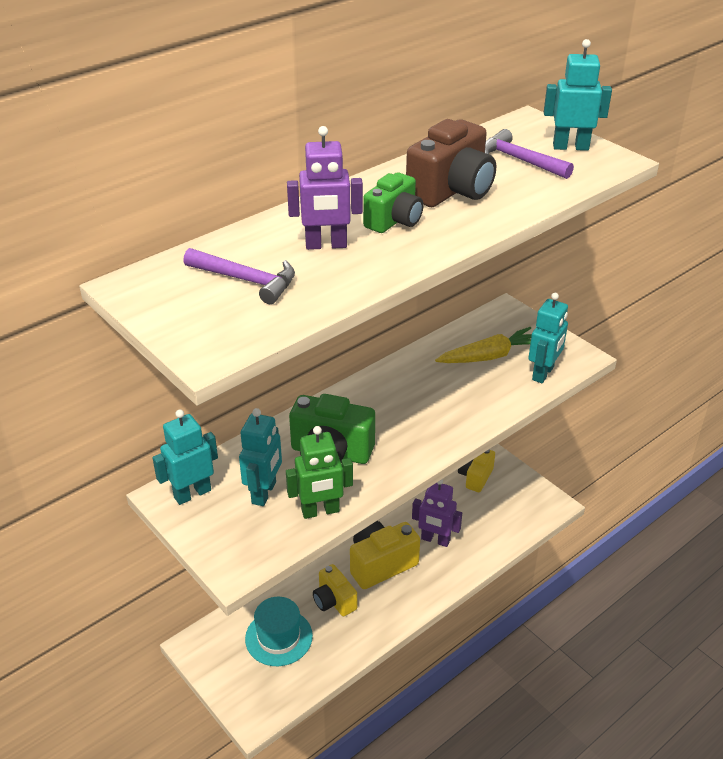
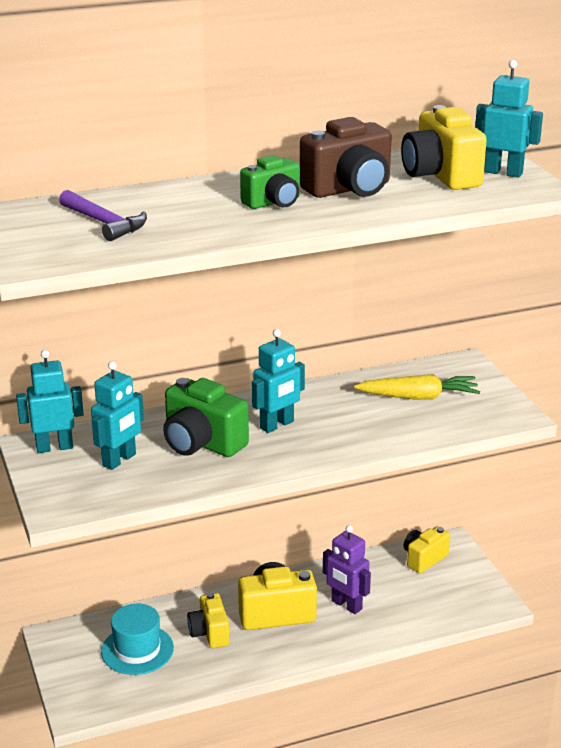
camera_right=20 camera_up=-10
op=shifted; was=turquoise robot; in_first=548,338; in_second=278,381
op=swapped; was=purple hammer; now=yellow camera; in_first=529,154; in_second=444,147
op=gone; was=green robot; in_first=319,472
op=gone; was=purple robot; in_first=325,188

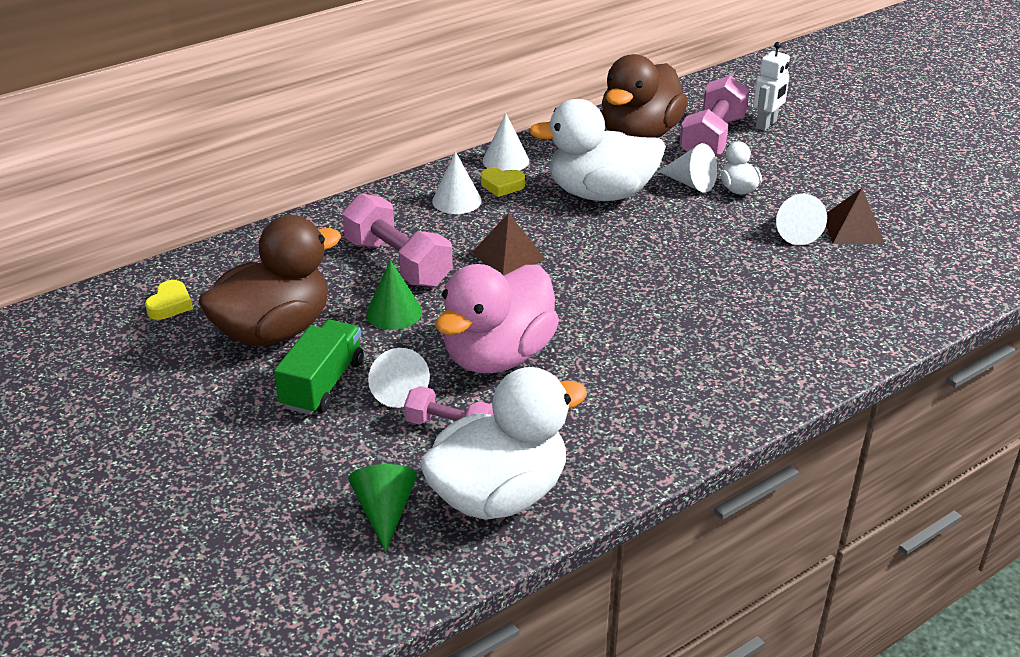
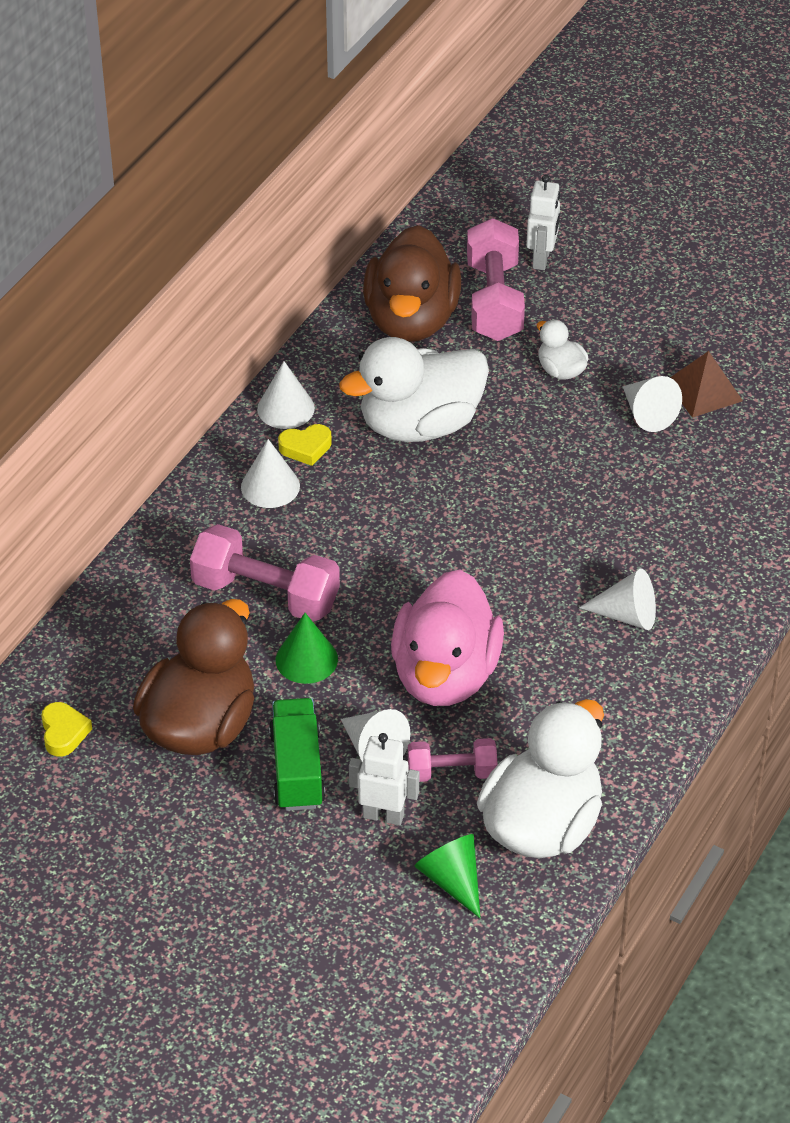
camera_right=-25 camera_up=10
op=new; now=white robot; in_second=384,779
op=shifted; was=white cone; in_first=687,168; in_second=617,599
op=gone; was=brown pyramid; in_first=508,244

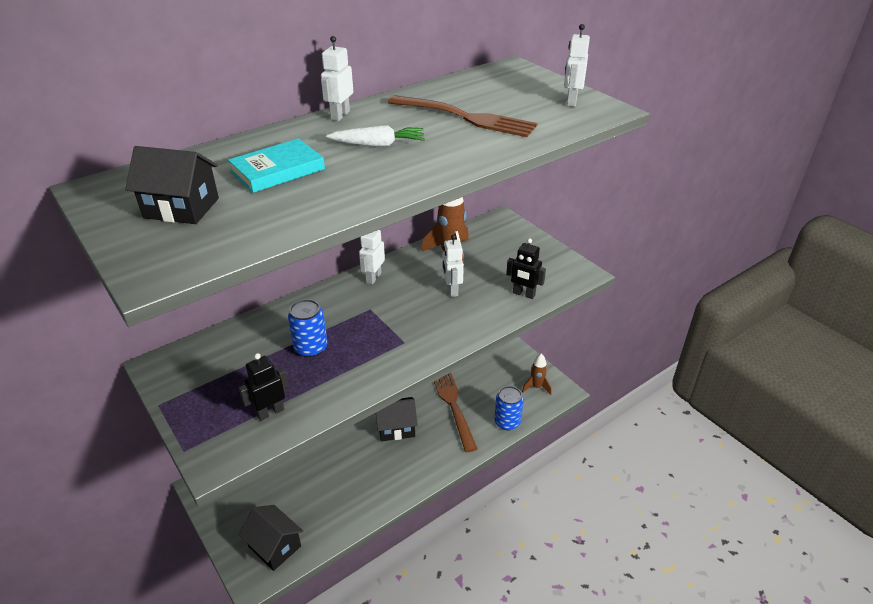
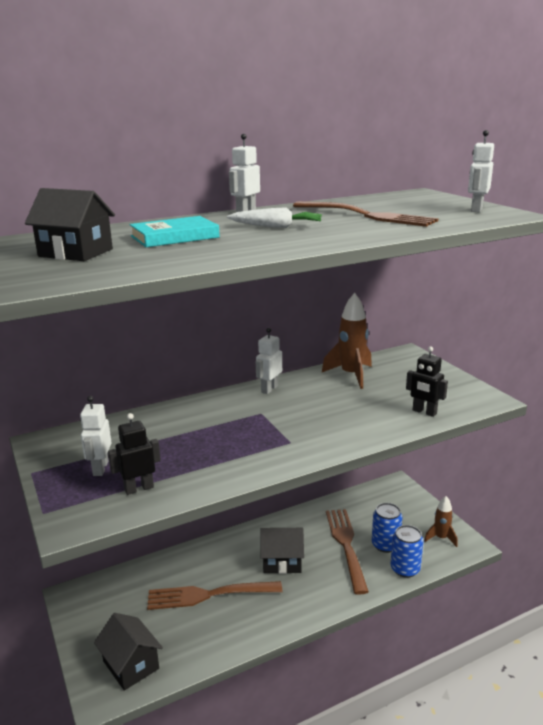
camera_right=10 camera_up=-15
op=shifted; was=white robot; in_first=453,265; in_second=96,436
op=new; now=brown fork; in_second=214,595
op=shifted; was=blue can; in_first=307,328; in_second=387,528

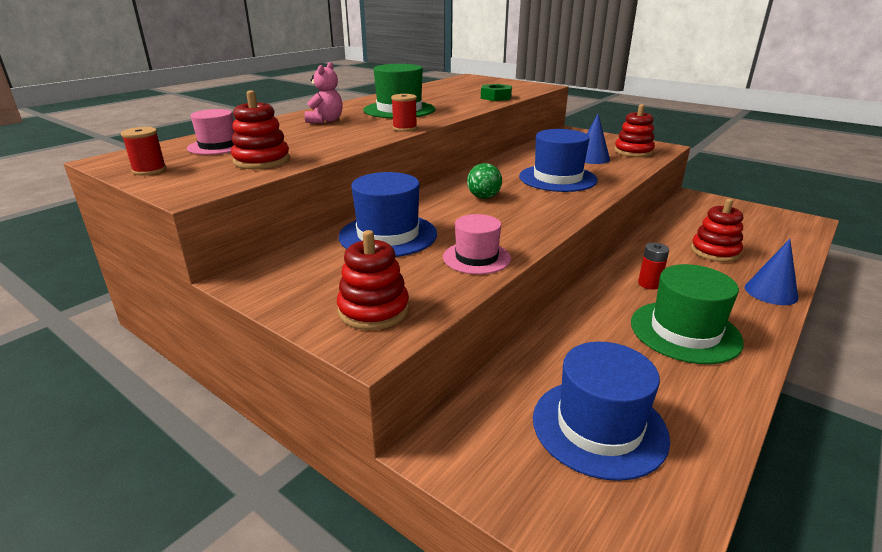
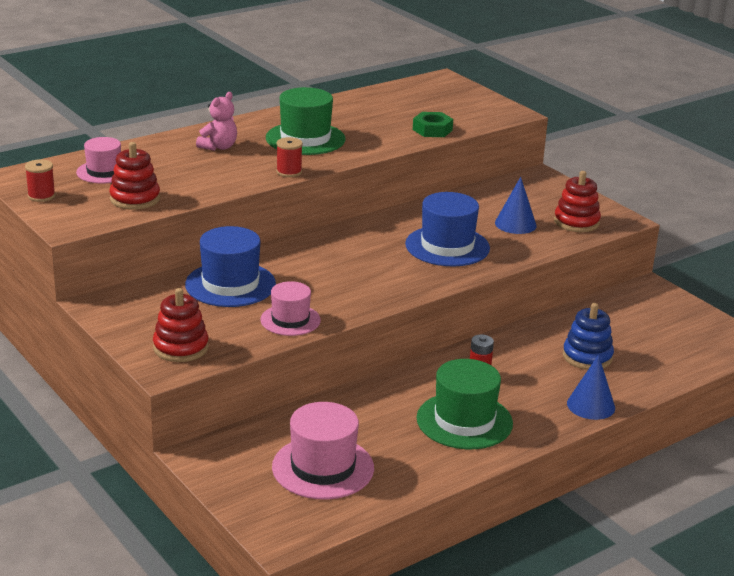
camera_right=15 camera_up=0
op=repainted; was=blue hat; now=pink hat; in_first=601,411; in_second=323,451
op=repainted; was=red stacking toy; now=blue stacking toy; in_first=717,230; in_second=588,336
op=gone; was=green ball; in_first=484,181

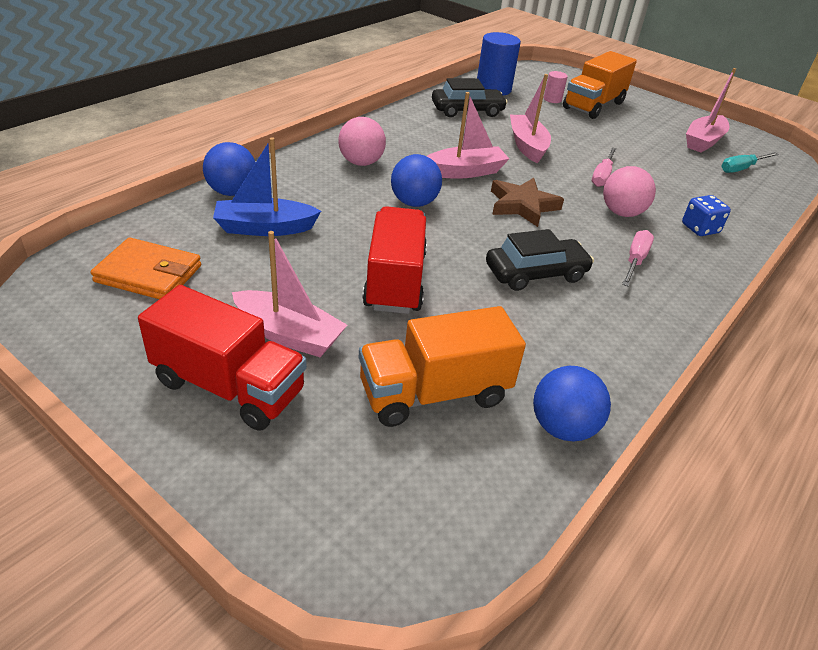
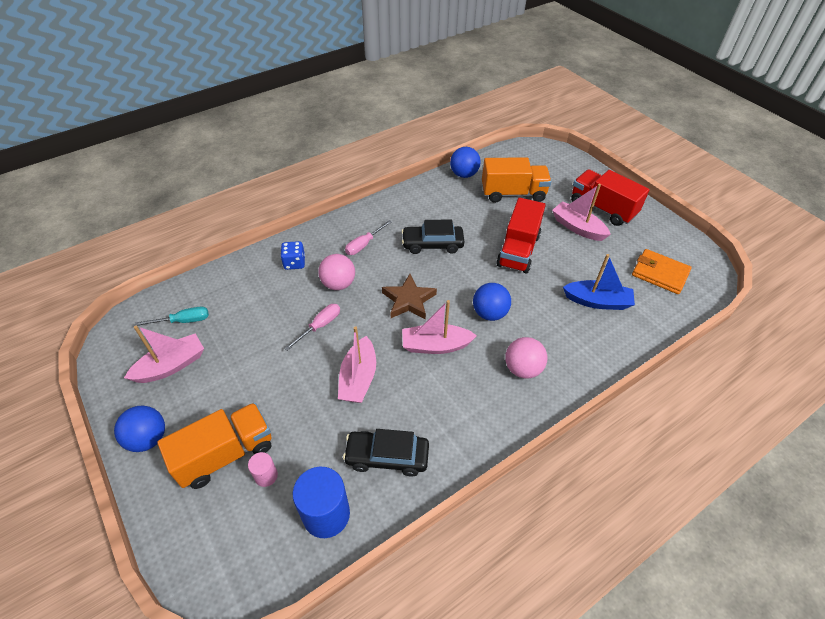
camera_right=-160 camera_up=10
op=shifted; was=blue ball; in_first=229,169; in_second=139,428

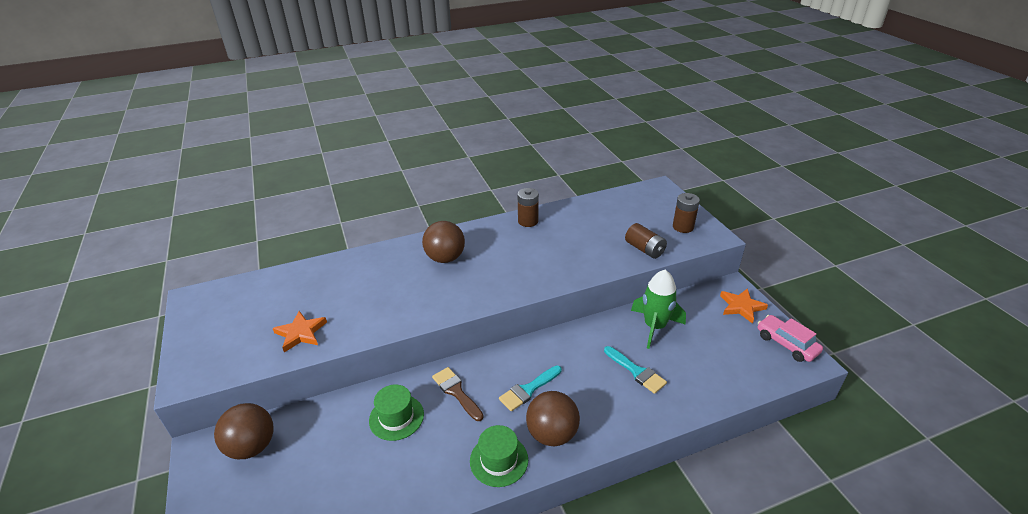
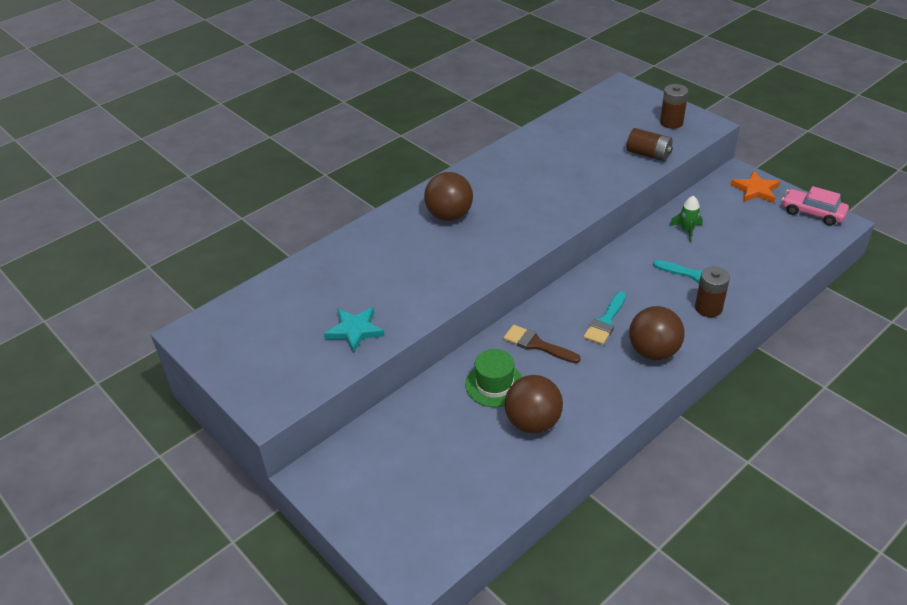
camera_right=-20 camera_up=5
op=repainted; was=orange star; now=turquoise star; in_first=299,331; in_second=354,330
op=shifted; was=brown ball; in_first=243,431; in_second=534,404
op=scaled; was=green rocket; in_first=658,309; in_second=686,219; ratio=0.55
op=shifted; was=brown battery; in_first=528,207; in_second=712,291
op=gone; was=green hat; in_first=499,456

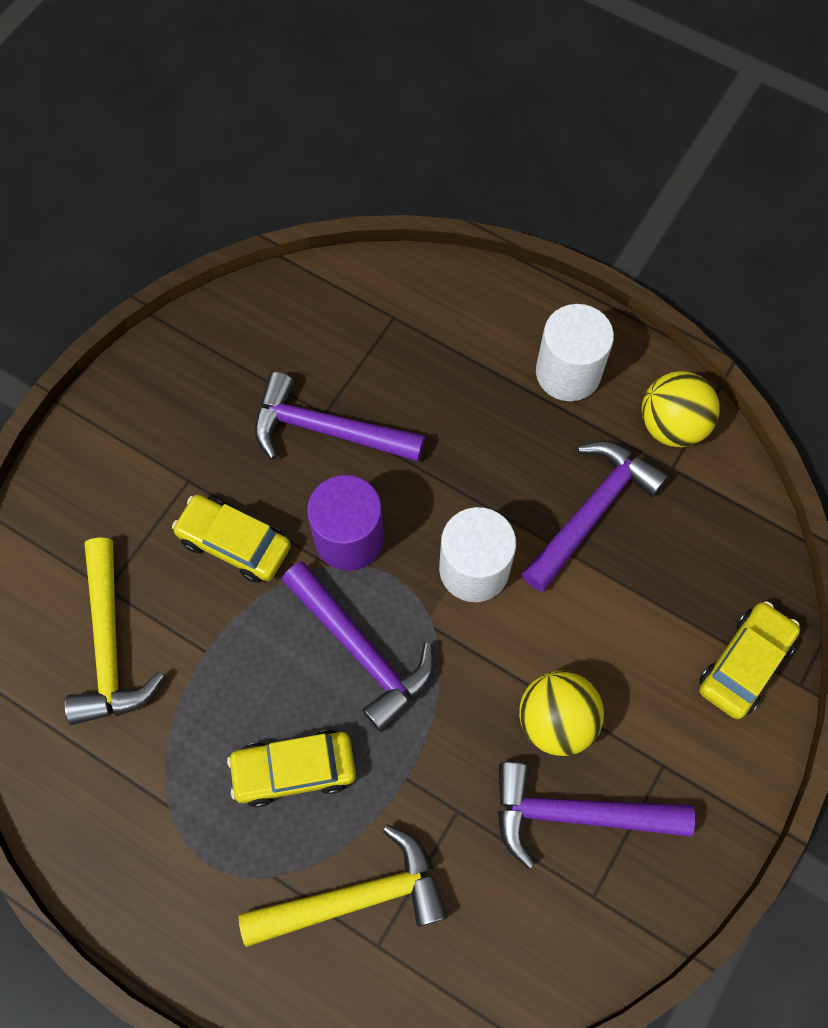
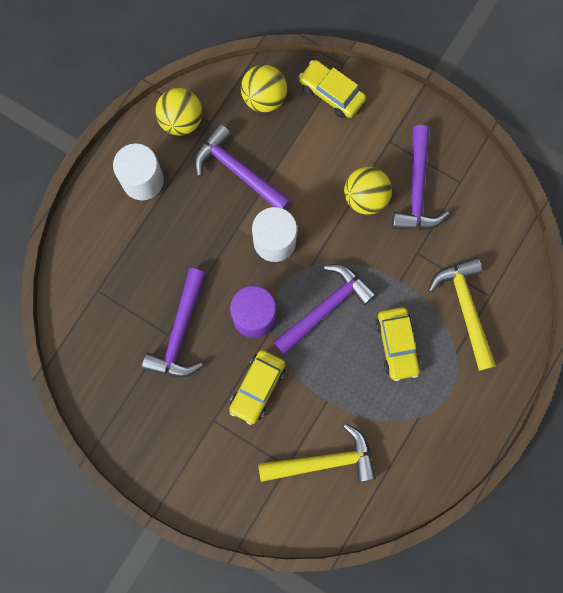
camera_right=-90 camera_up=10
op=new; now=yellow ball; in_second=264,88

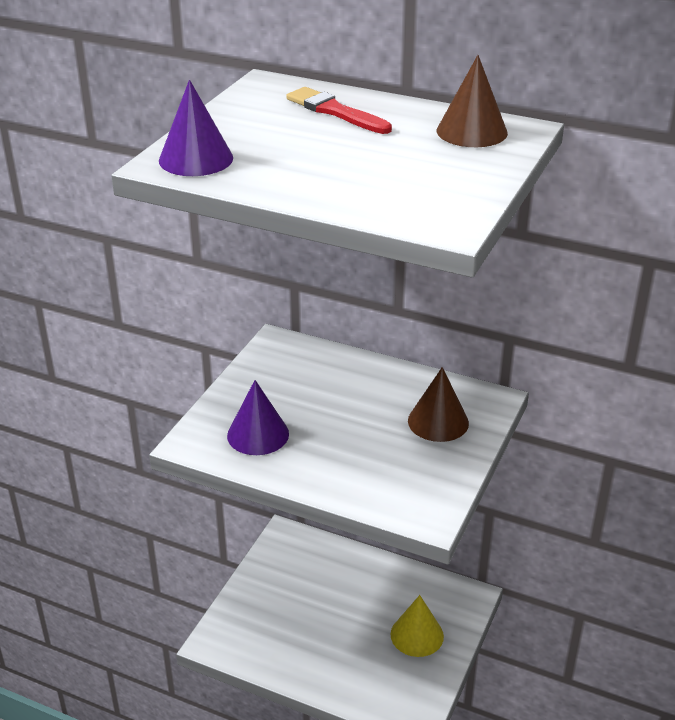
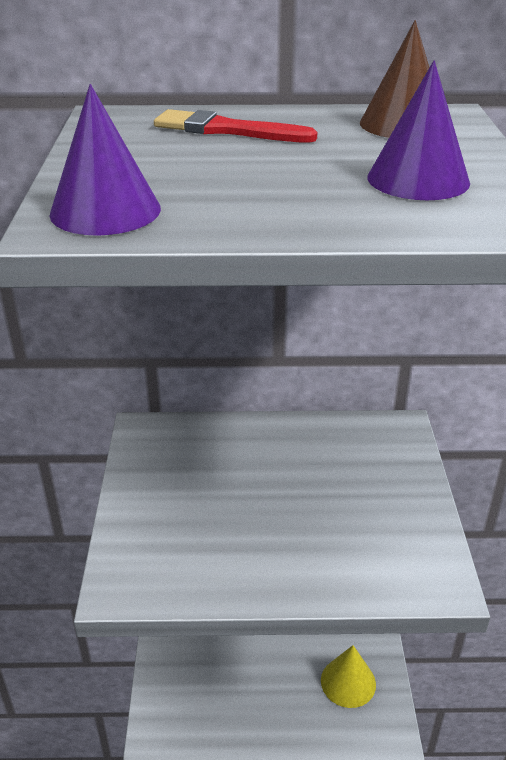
camera_right=-25 camera_up=0
op=shifted; was=purple cone; in_first=258,417; in_second=418,130
op=gone; was=brown cone; in_first=438,404

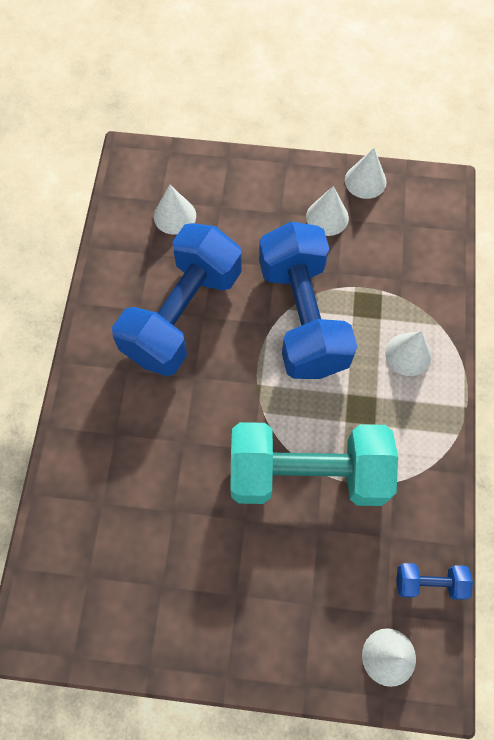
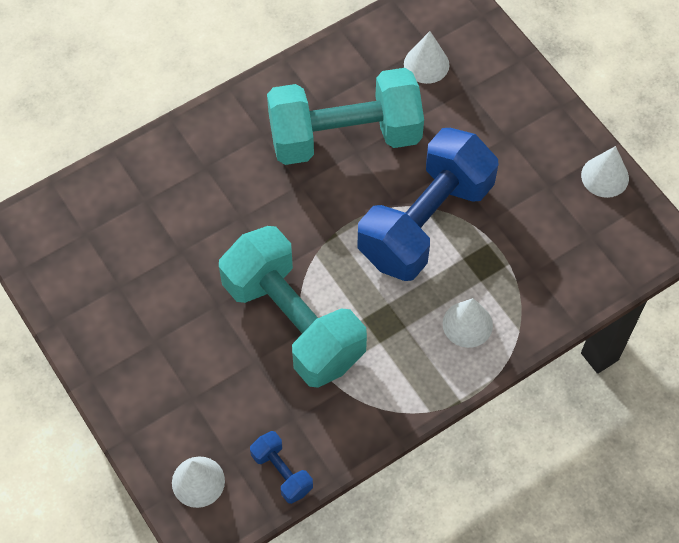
camera_right=50 camera_up=-5
op=repainted; was=blue dumbbell; now=turquoise dumbbell; in_first=177,299; in_second=345,116
op=gone; was=white cone; in_first=327,211

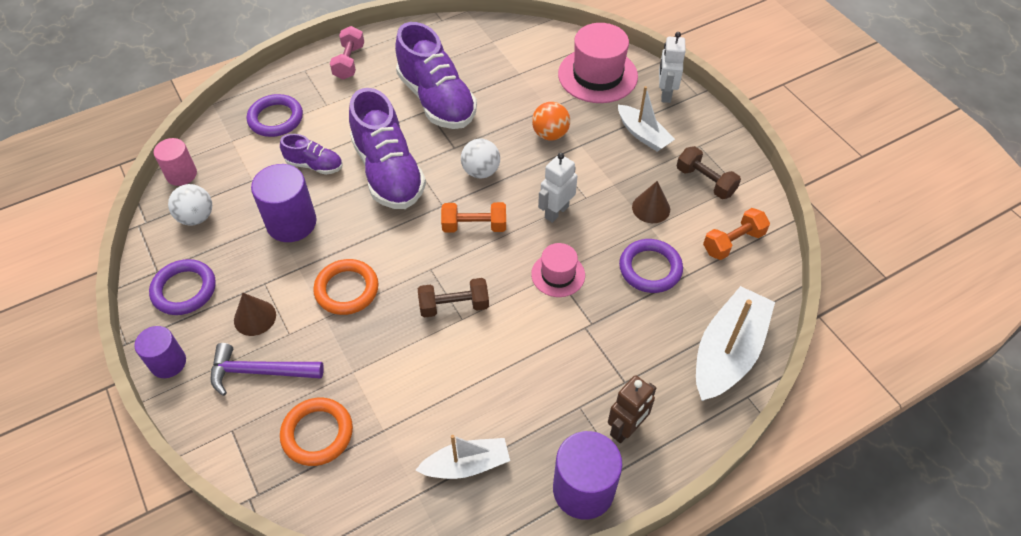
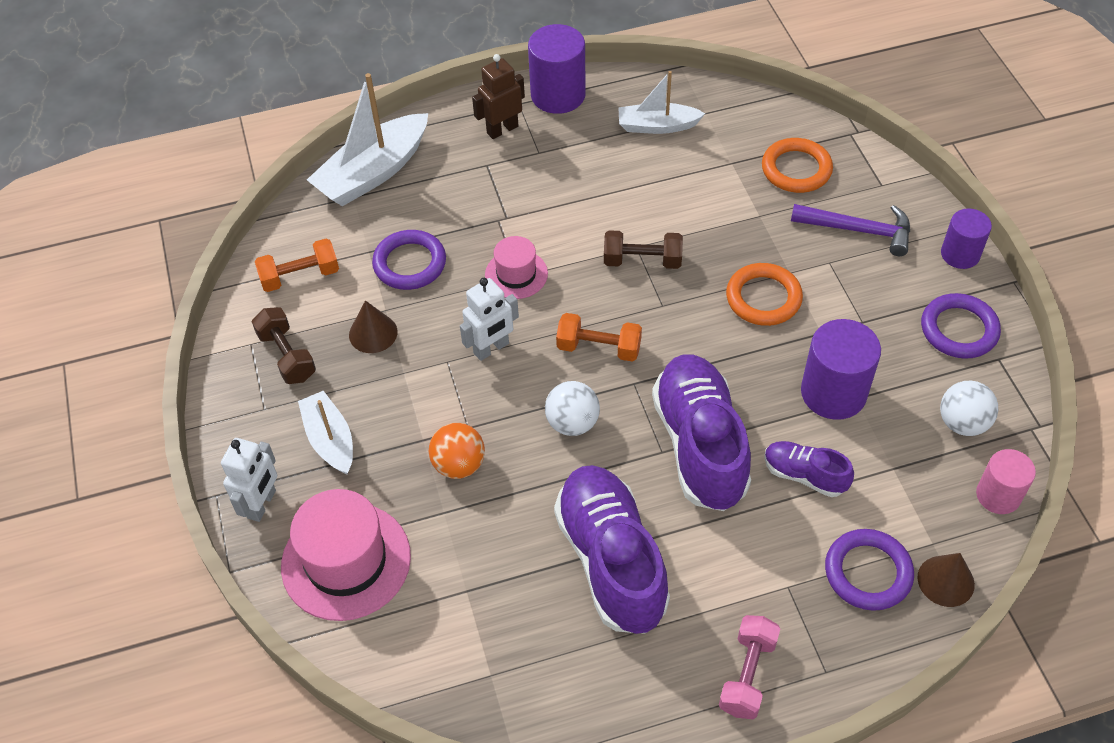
camera_right=-165 camera_up=0
op=shifted; was=brown cone; in_first=255,314; in_second=946,580

